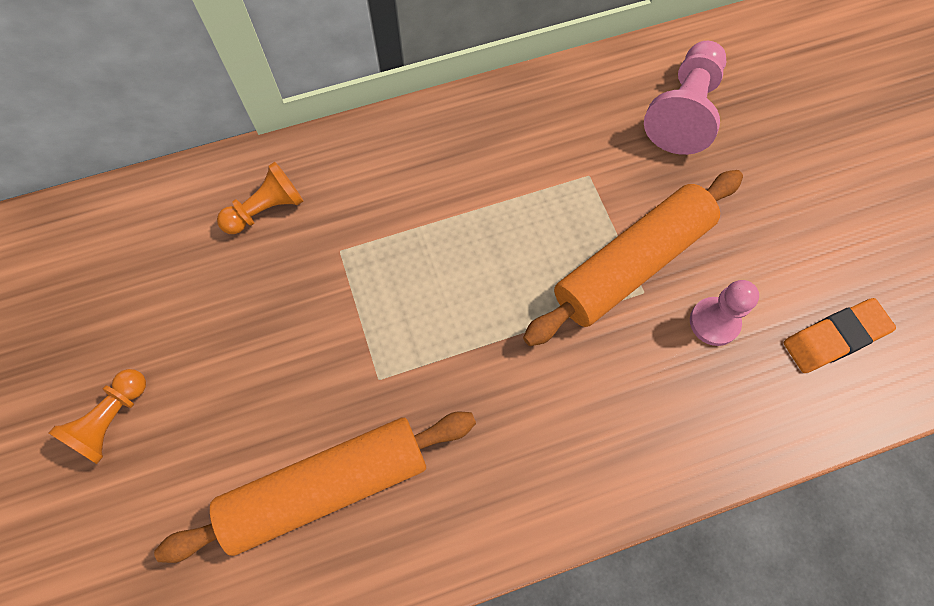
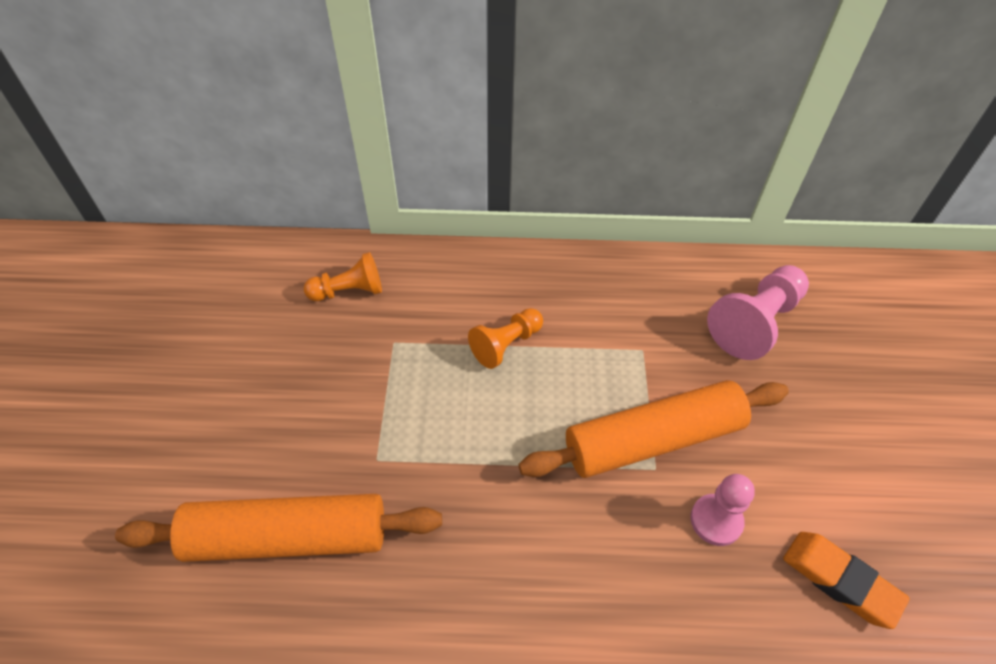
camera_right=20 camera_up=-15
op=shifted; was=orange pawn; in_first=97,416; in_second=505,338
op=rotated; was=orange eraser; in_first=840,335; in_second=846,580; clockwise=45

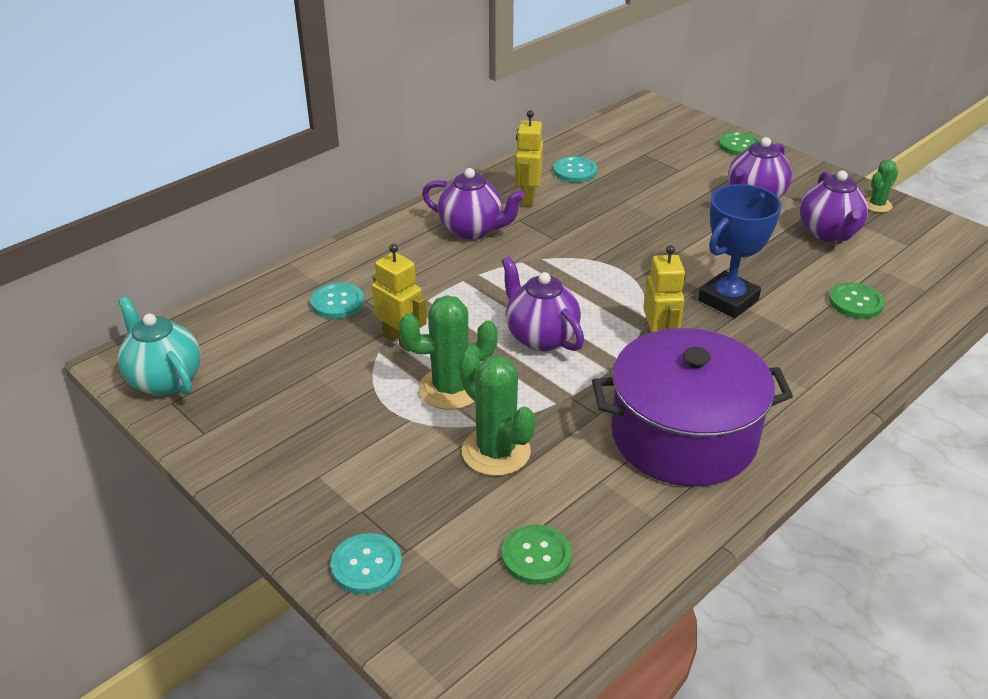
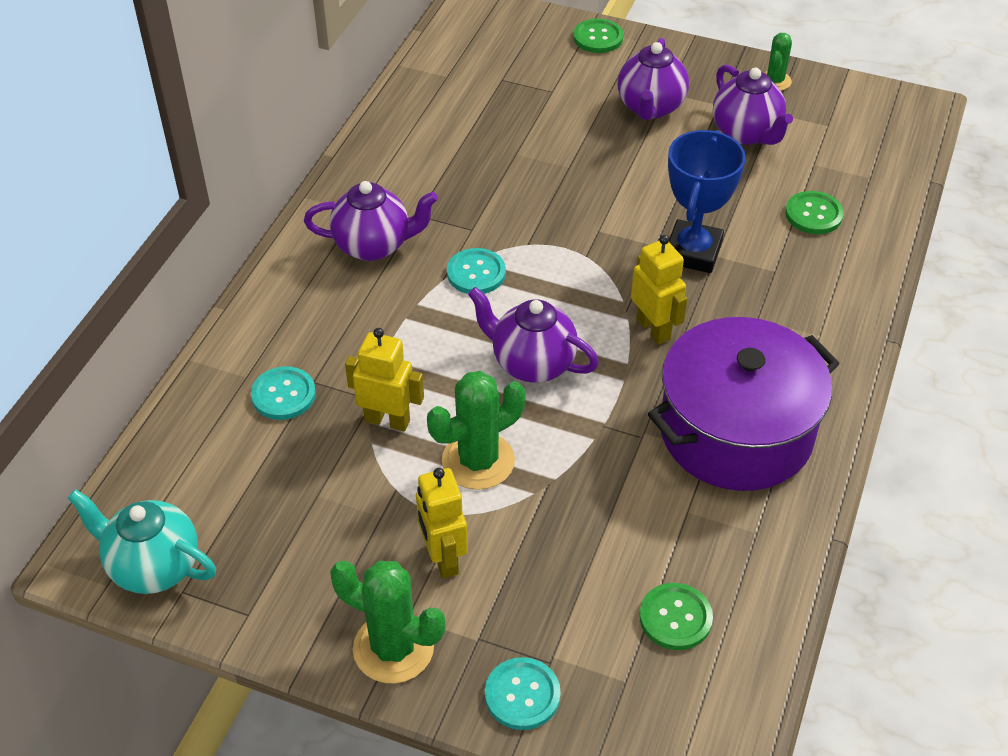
camera_right=-25 camera_up=10
op=shifted; was=green cactus; in_first=497,413; in_second=388,622
op=shifted; was=yellow robot; in_first=529,158; in_second=442,523
op=shifted; was=turquoise button; in_first=575,169; in_second=476,271

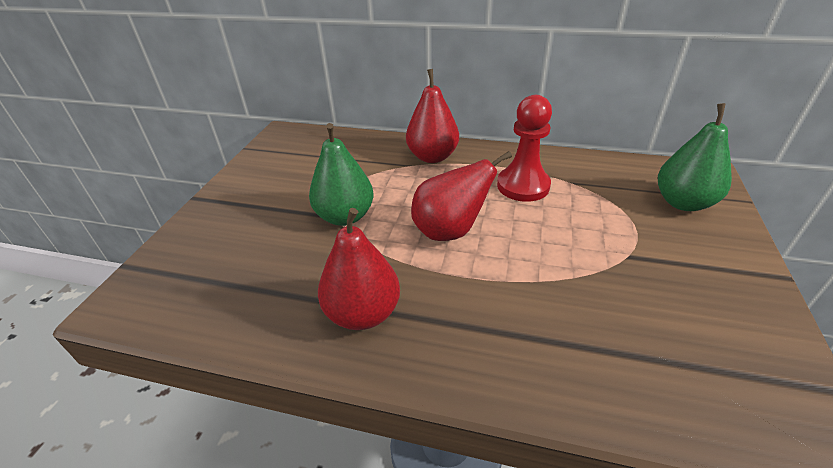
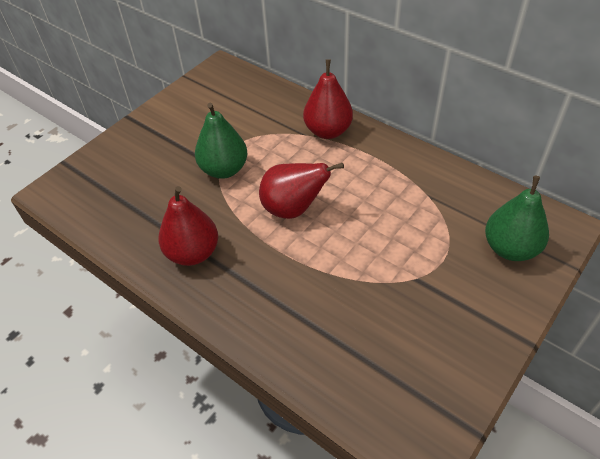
camera_right=25 camera_up=10
op=gone; was=red pawn; in_first=524,148

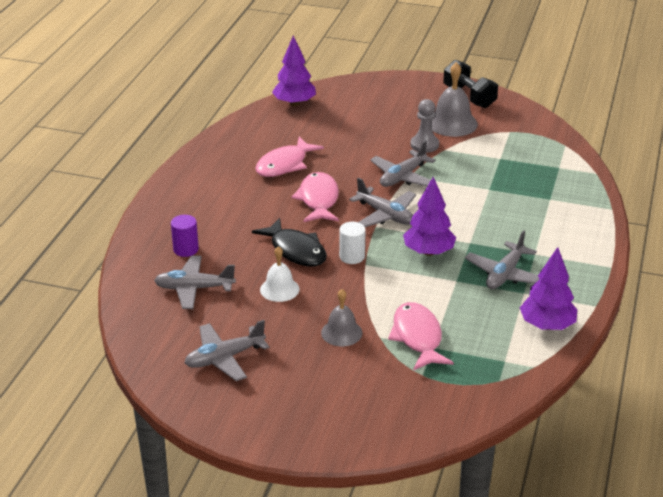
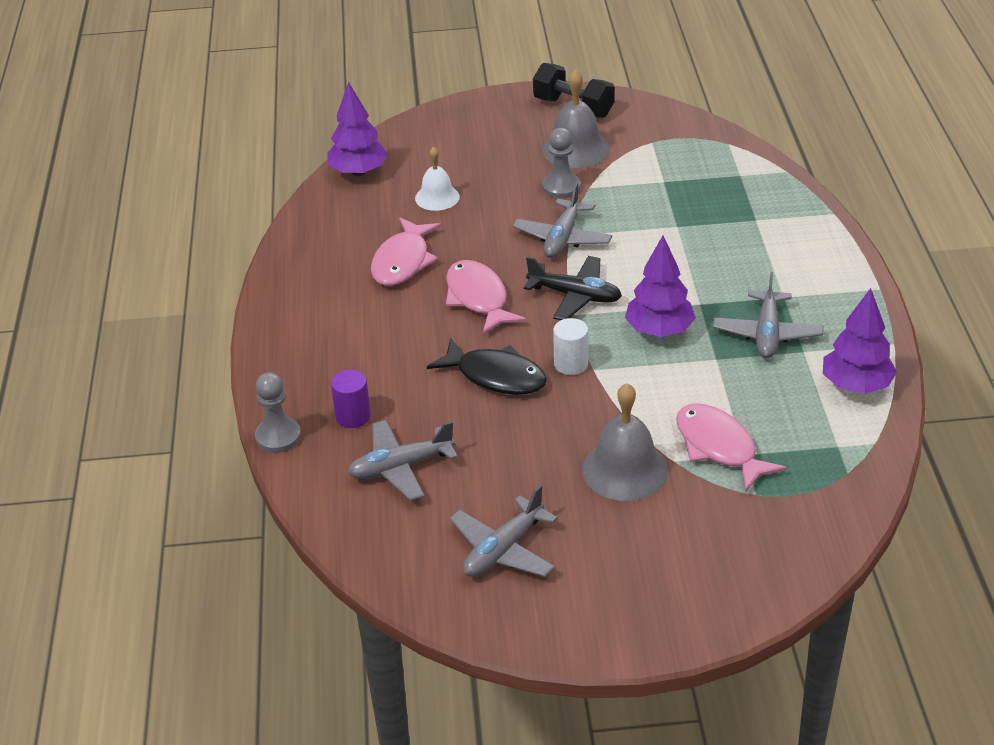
camera_right=-20 camera_up=5
op=new; now=grey pawn; in_second=278,413
op=shifted; was=white bell; in_first=280,274; in_second=437,179
op=repainted; was=grey plane; now=black plane; in_first=382,202; in_second=573,288
op=scaled; was=grey bell; in_first=341,317; in_second=625,442; ratio=1.57

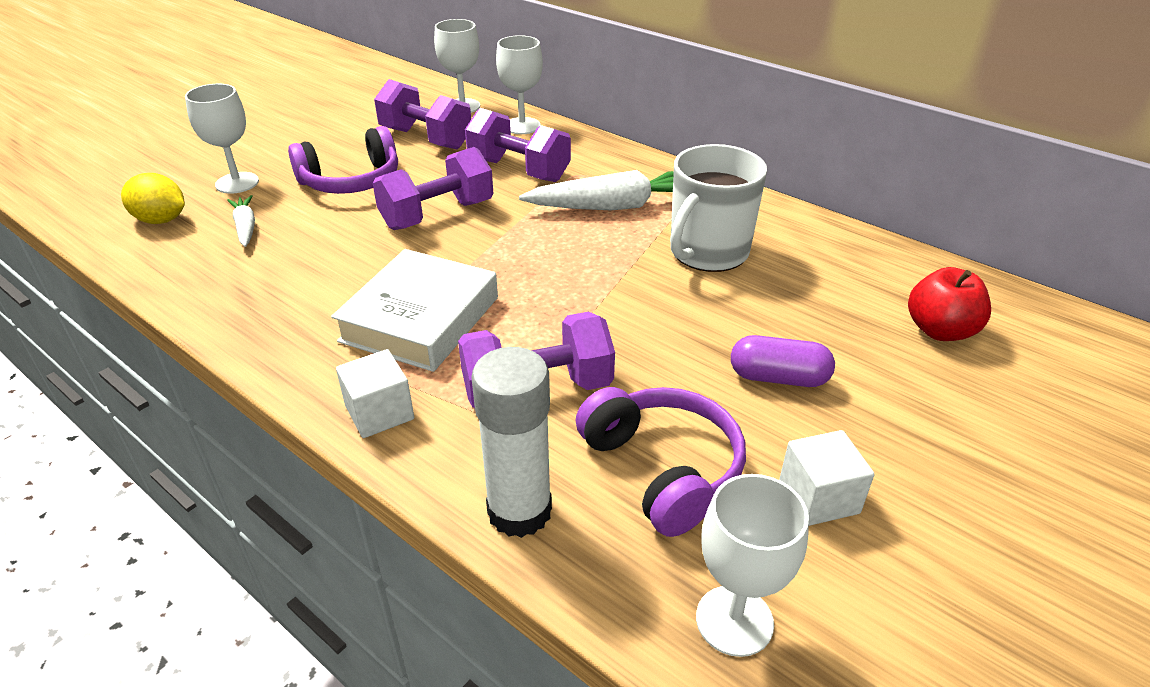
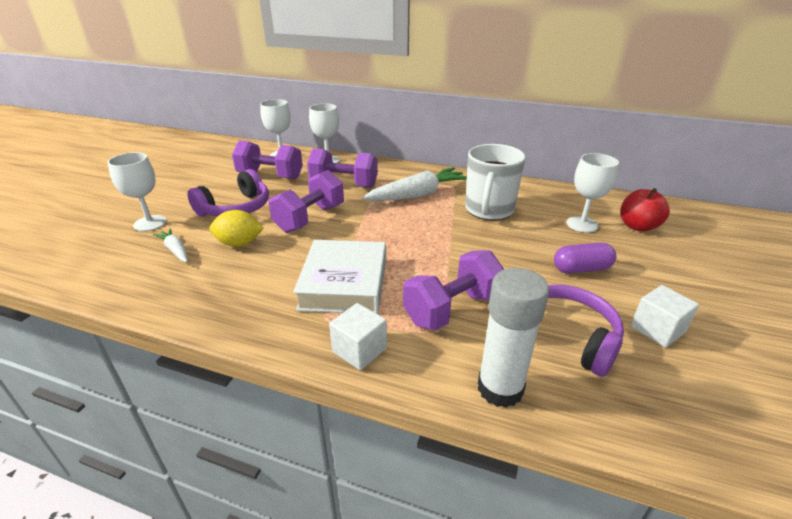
camera_right=-20 camera_up=-5
op=shifted; was=yellow lemon; in_first=153,198; in_second=236,228
op=shifted; was=white goblet; in_first=752,565; in_second=593,193

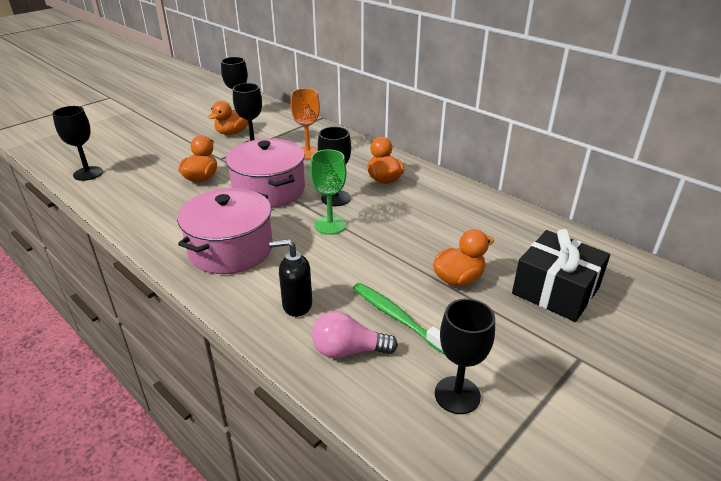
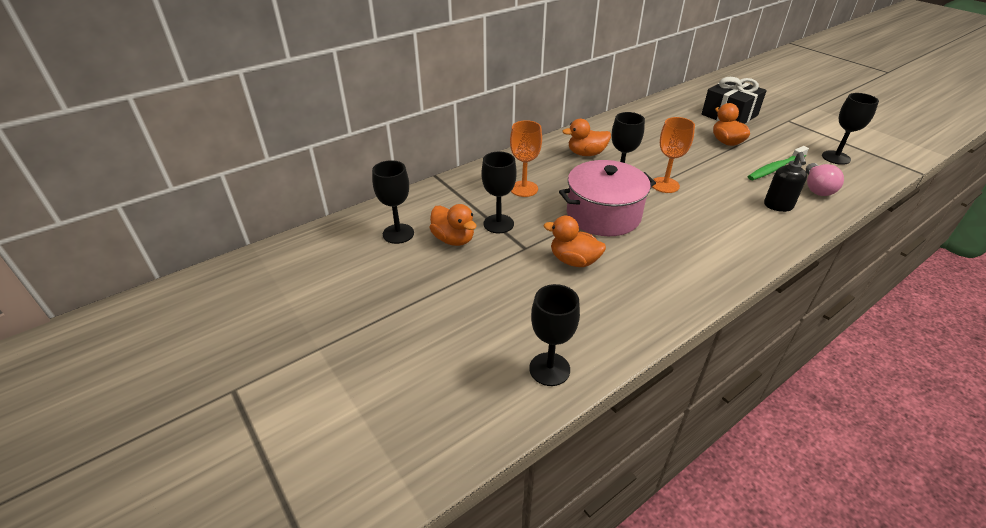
camera_right=-80 camera_up=5
op=repainted; was=green goblet; now=orange goblet; in_first=328,192; in_second=673,155
op=gone; was=pink pot; in_first=225,231

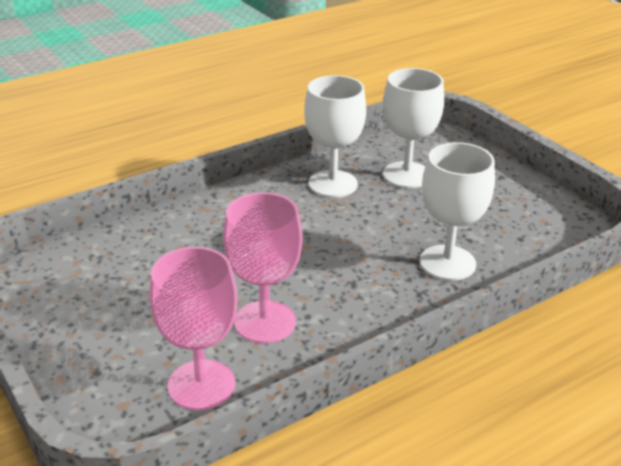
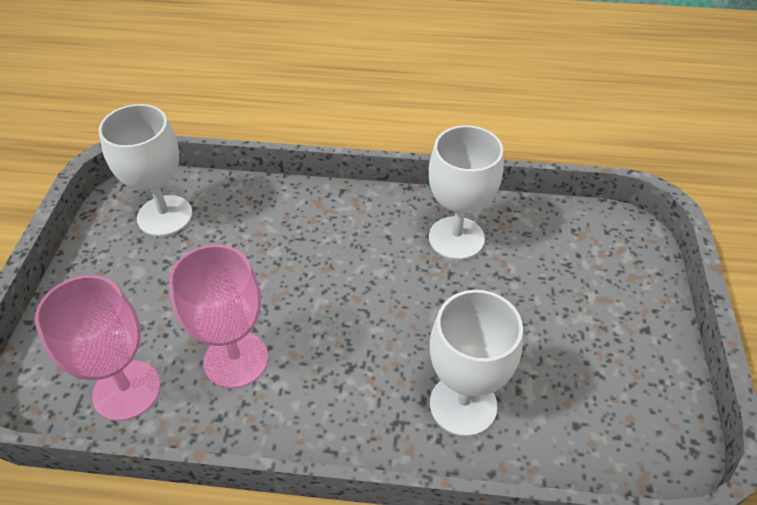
camera_right=40 camera_up=15
op=shifted; was=white goblet; in_first=413,128; in_second=145,170

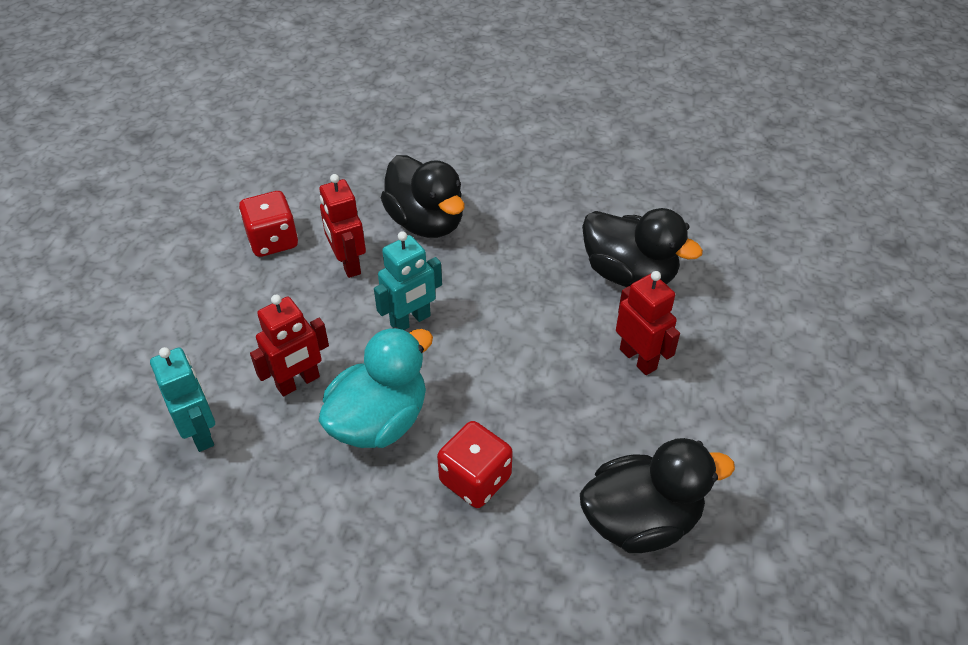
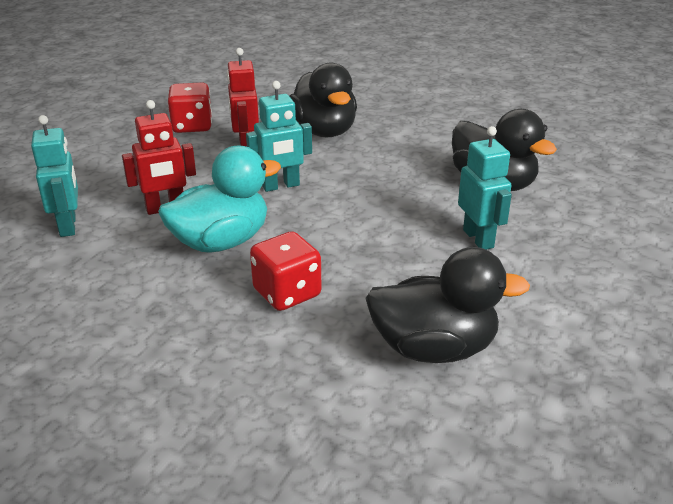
camera_right=15 camera_up=-15
op=repainted; was=red robot; now=turquoise robot; in_first=648,323; in_second=485,188

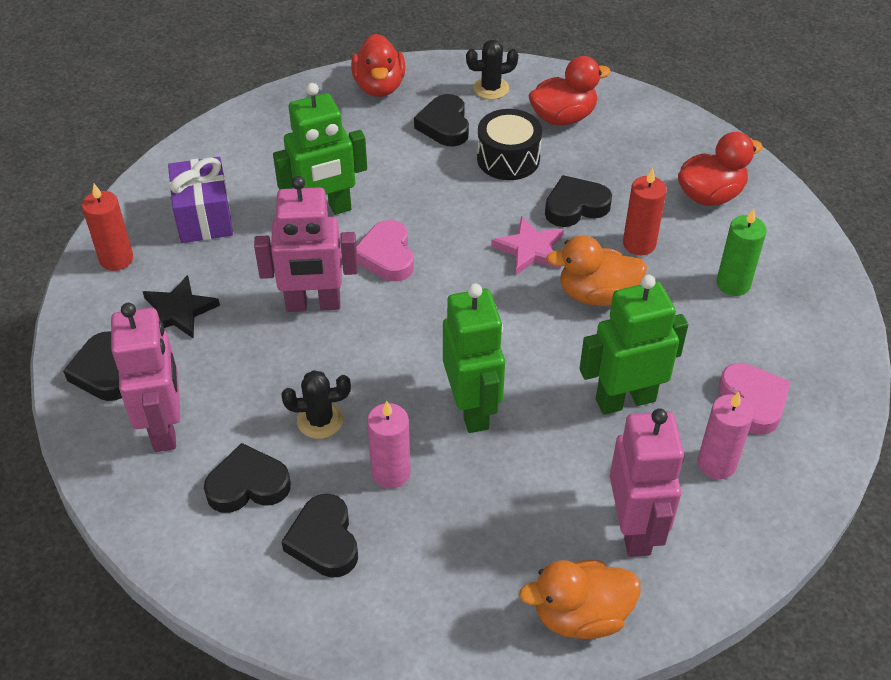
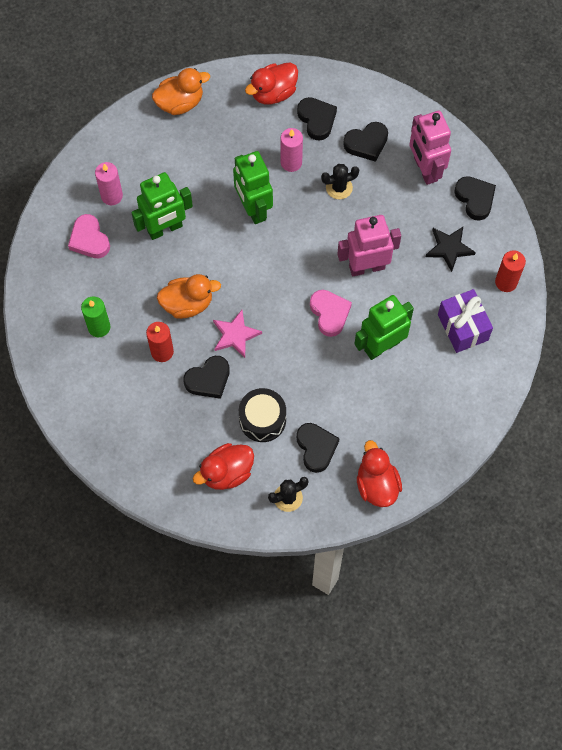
camera_right=170 camera_up=20
op=shifted; was=red duck; in_first=720,169; in_second=271,83
op=gone; was=pink robot; in_first=647,482

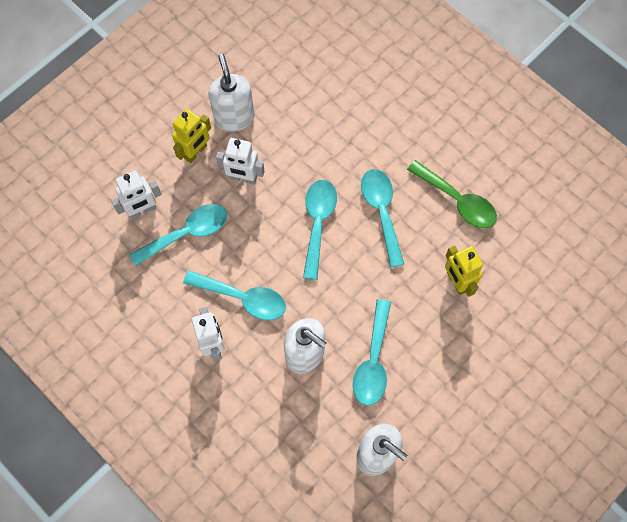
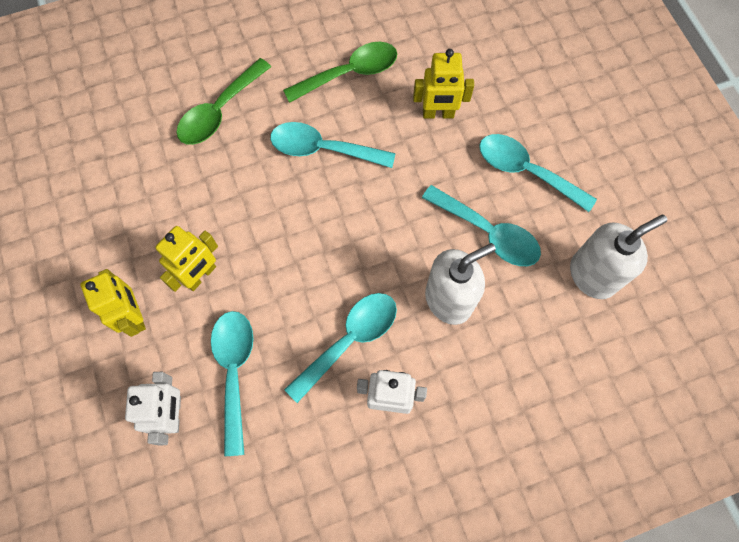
camera_right=-65 camera_up=0
op=repainted; was=white robot; now=yellow robot; in_first=240,161; in_second=186,259
op=new; now=green spoon; in_second=223,101
op=shifted; was=turquoise spoon; in_first=320,230; in_second=538,173
op=gone; was=white soap dispenser; in_first=231,93

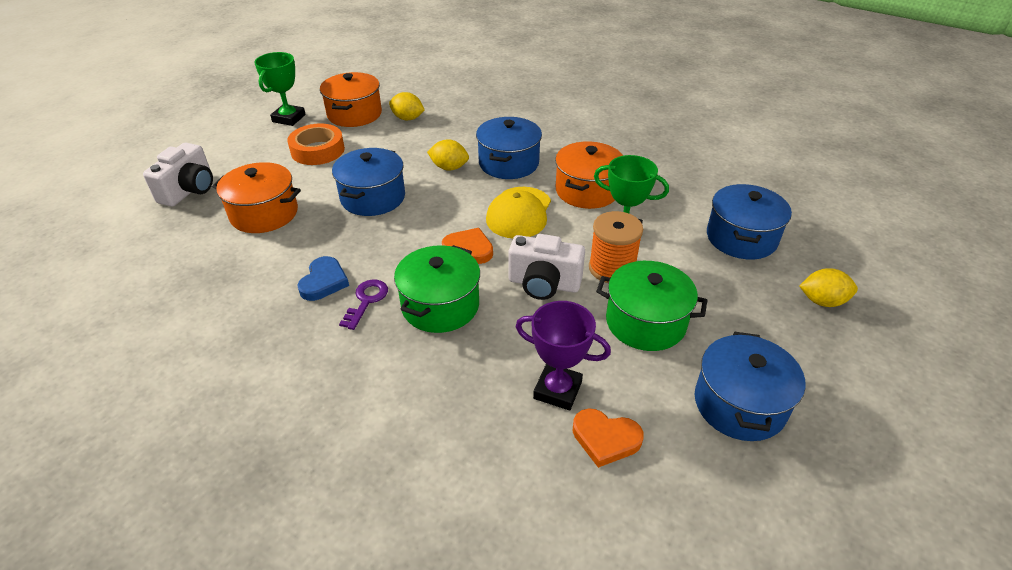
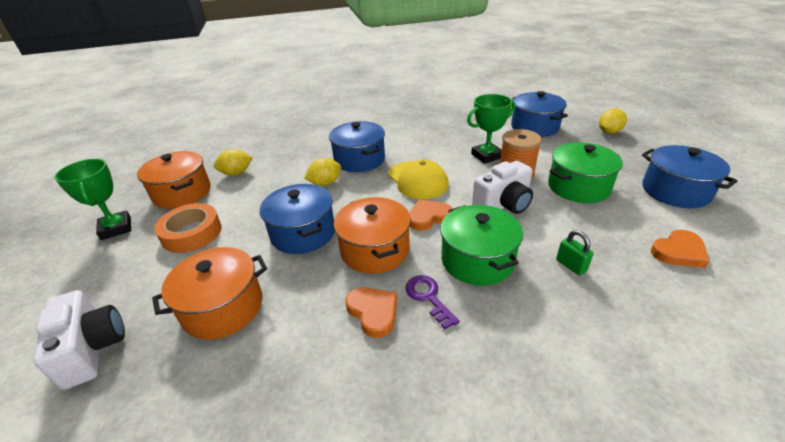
camera_right=-45 camera_up=-5
op=shifted; was=orange pot; in_first=589,175; in_second=372,235
op=repainted; was=blue heart; now=orange heart; in_first=323,278; in_second=371,312
op=new; now=green padlock; in_second=574,252
op=gone; was=purple trophy; in_first=563,355

